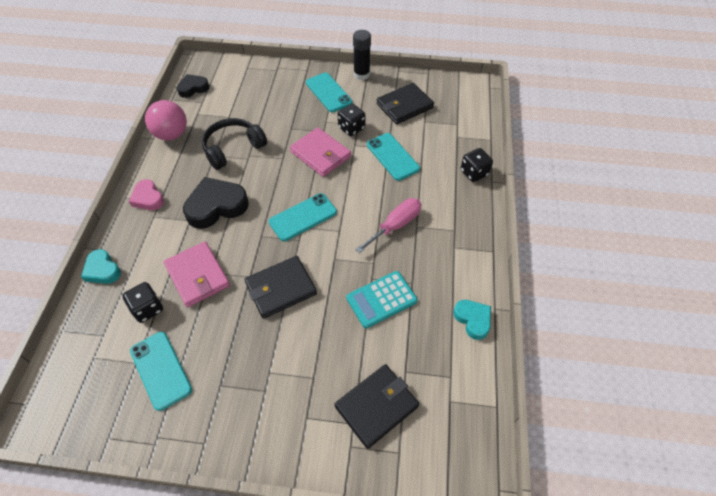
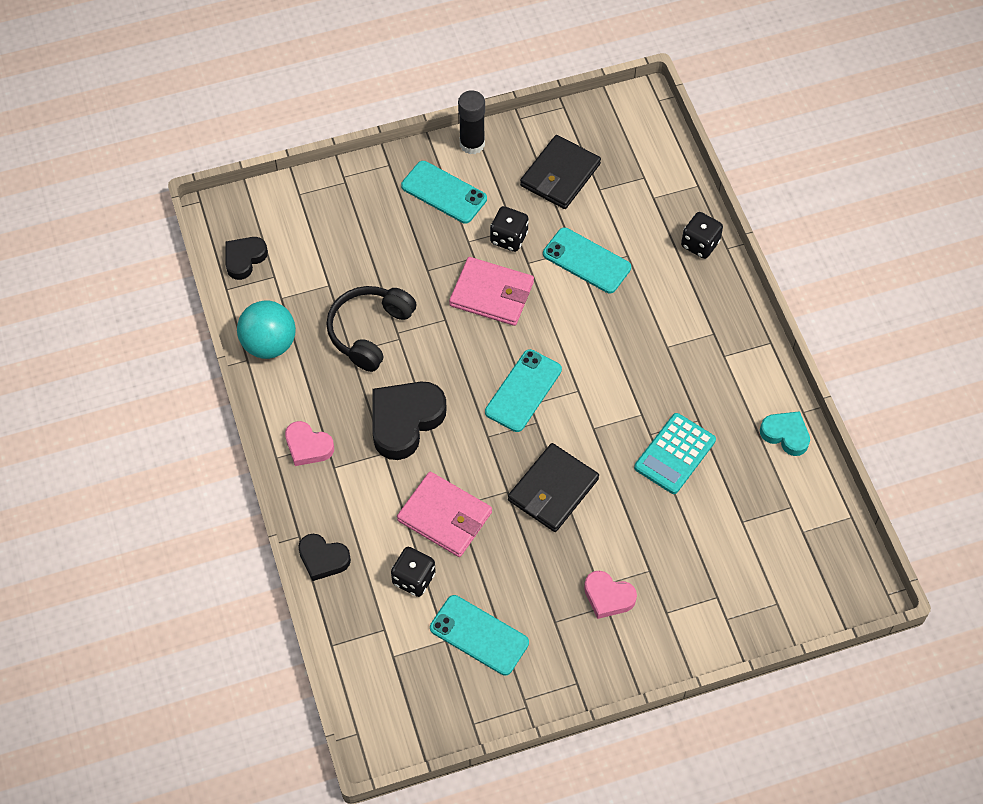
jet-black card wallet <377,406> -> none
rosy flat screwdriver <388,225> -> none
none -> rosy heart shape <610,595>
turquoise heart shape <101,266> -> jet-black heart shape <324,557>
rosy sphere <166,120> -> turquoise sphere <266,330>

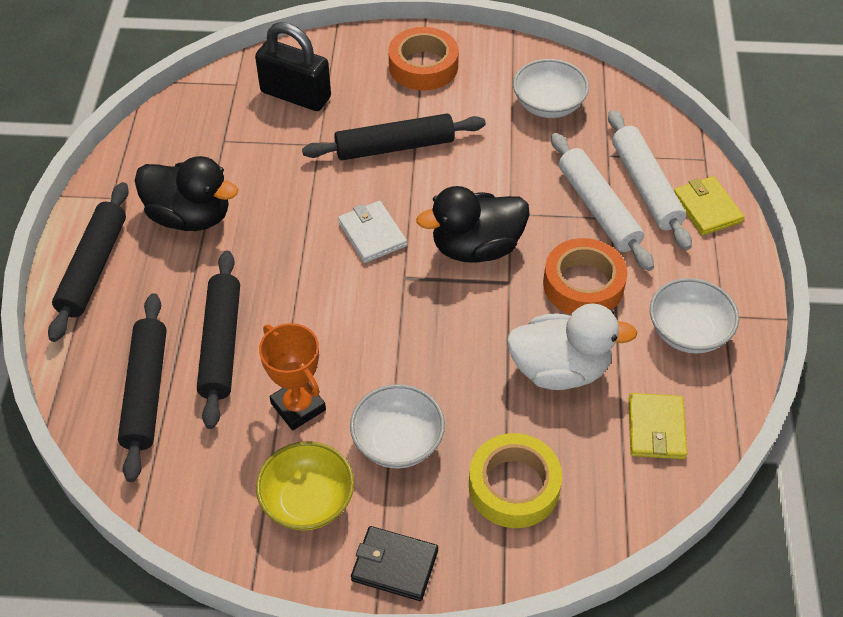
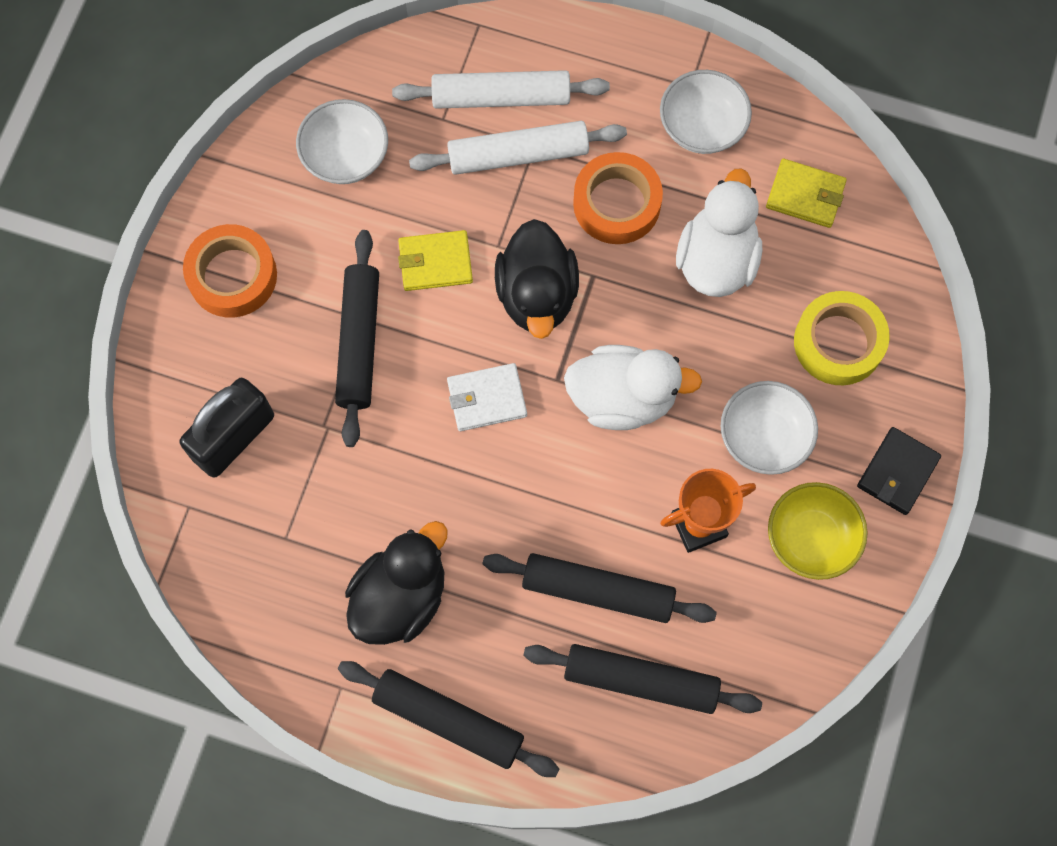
none -> pure white toy duck <633,387>
bright yellow card wallet <709,206> -> bright yellow card wallet <435,260>, moved

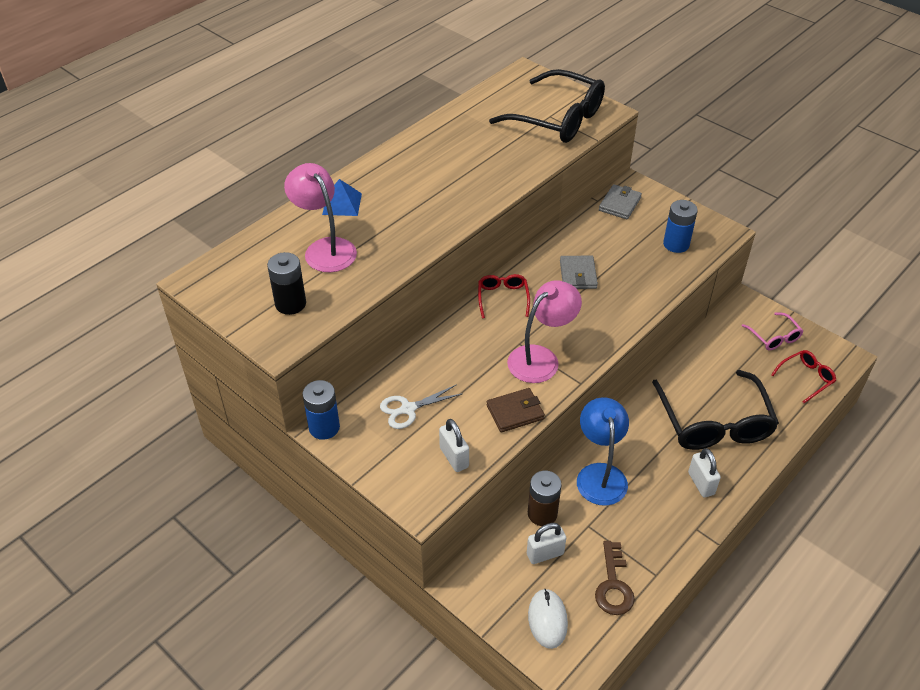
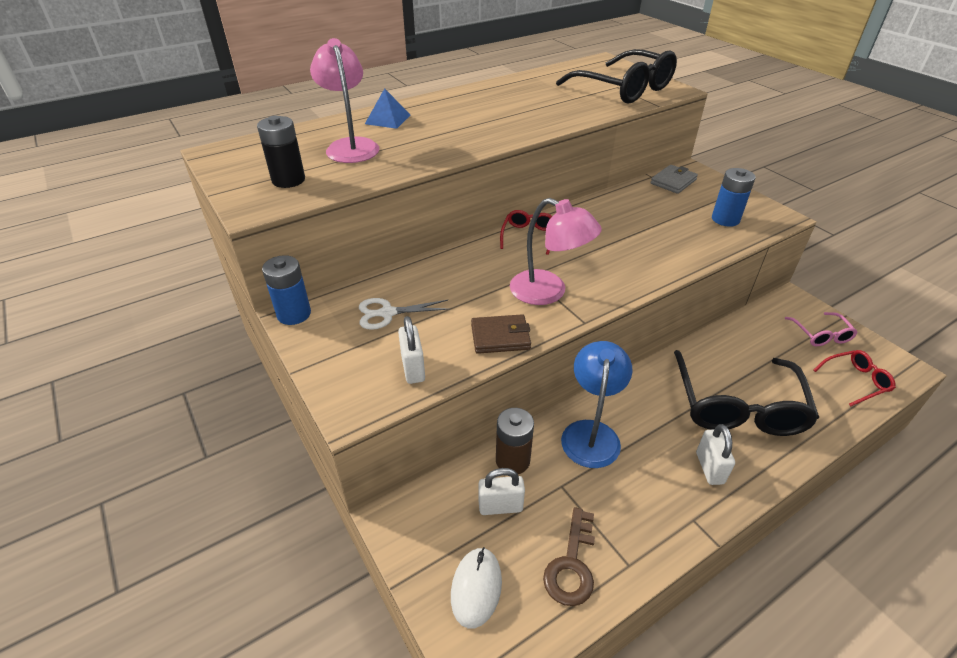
grey card wallet <579,272> -> none
rosy desk lamp <544,331> -> rosy desk lamp <556,251>, 60 degrees clockwise

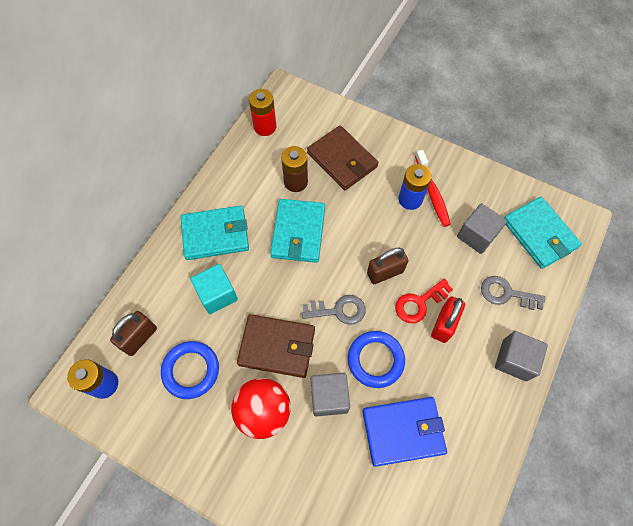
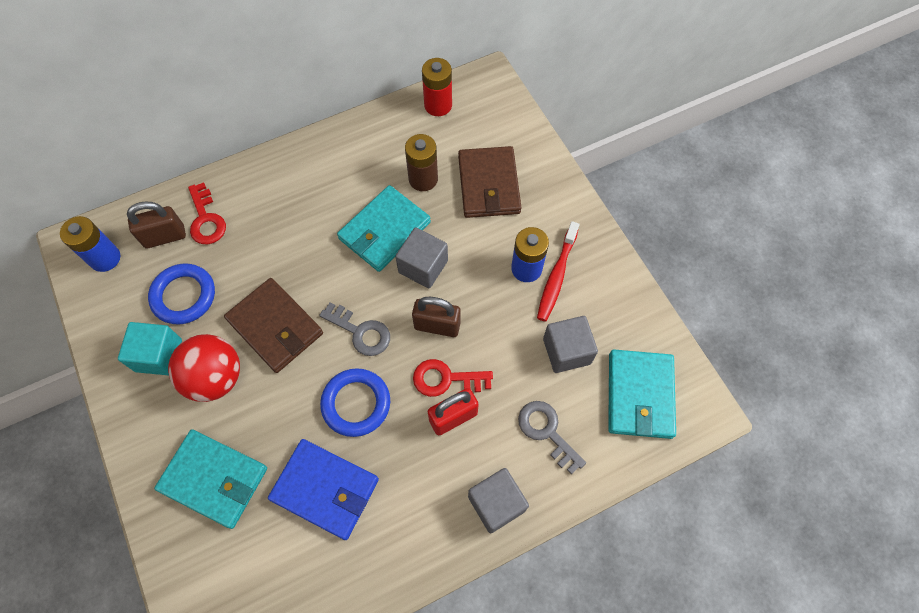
none -> red latchkey <207,213>
turquoise card wallet <215,232> -> turquoise card wallet <210,479>, moved
turquoise block <214,289> -> turquoise block <150,349>, moved
grey block <330,395> -> grey block <421,258>, moved

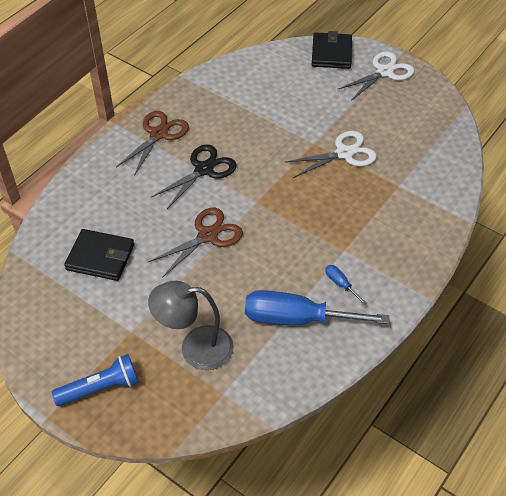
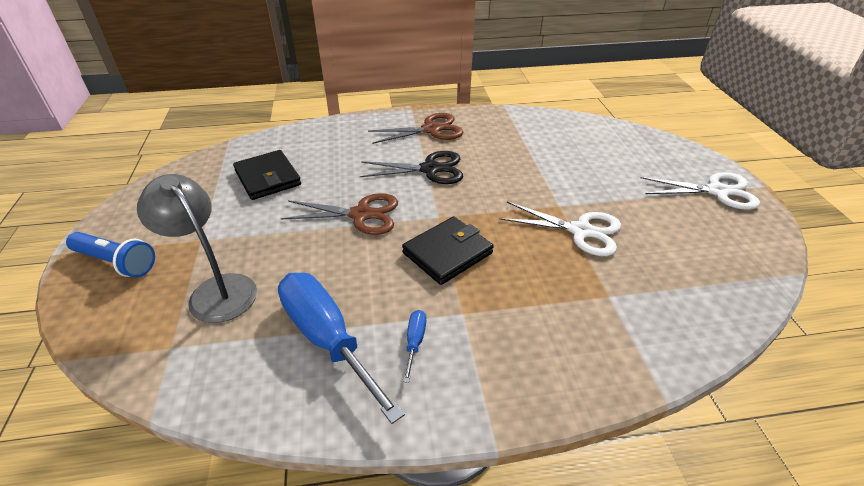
jet-black card wallet <332,50> -> jet-black card wallet <448,250>, moved

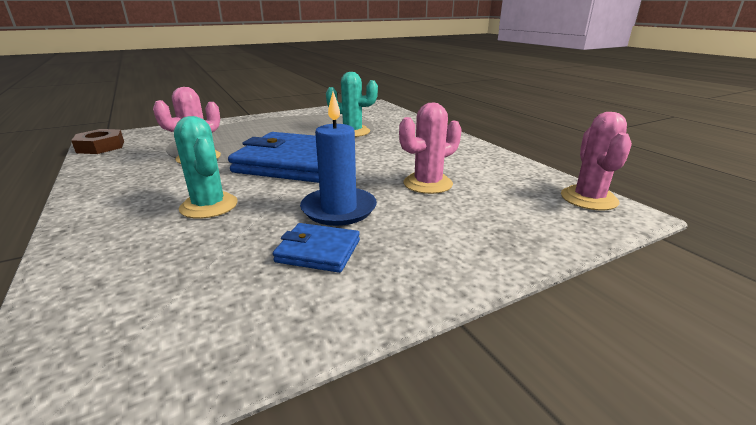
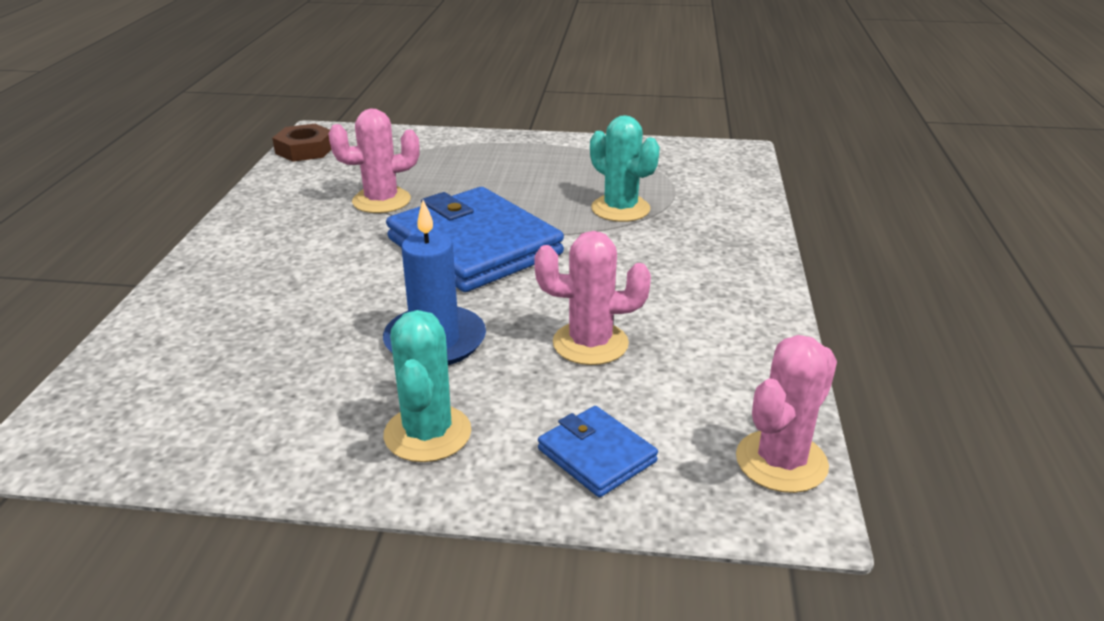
turquoise cactus <206,167> -> turquoise cactus <427,386>, moved
cobalt card wallet <316,248> -> cobalt card wallet <598,451>, moved

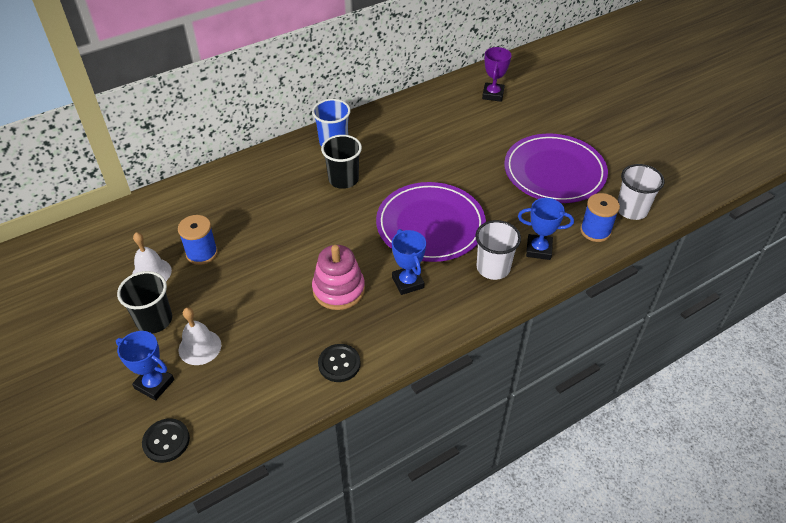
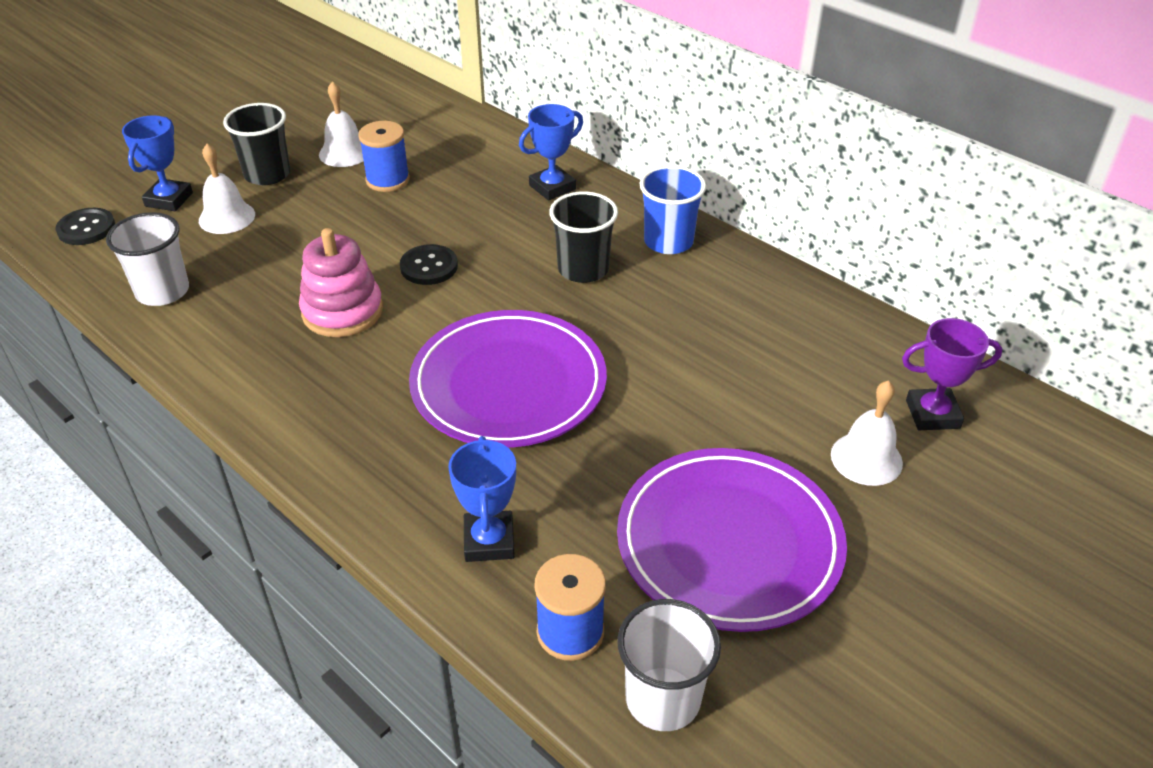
none -> pure white hand bell <867,433>
jet-black button <339,363> -> jet-black button <429,264>, moved
cobalt prize cup <409,262> -> cobalt prize cup <551,152>, moved
pure white beaker <498,250> -> pure white beaker <147,259>, moved

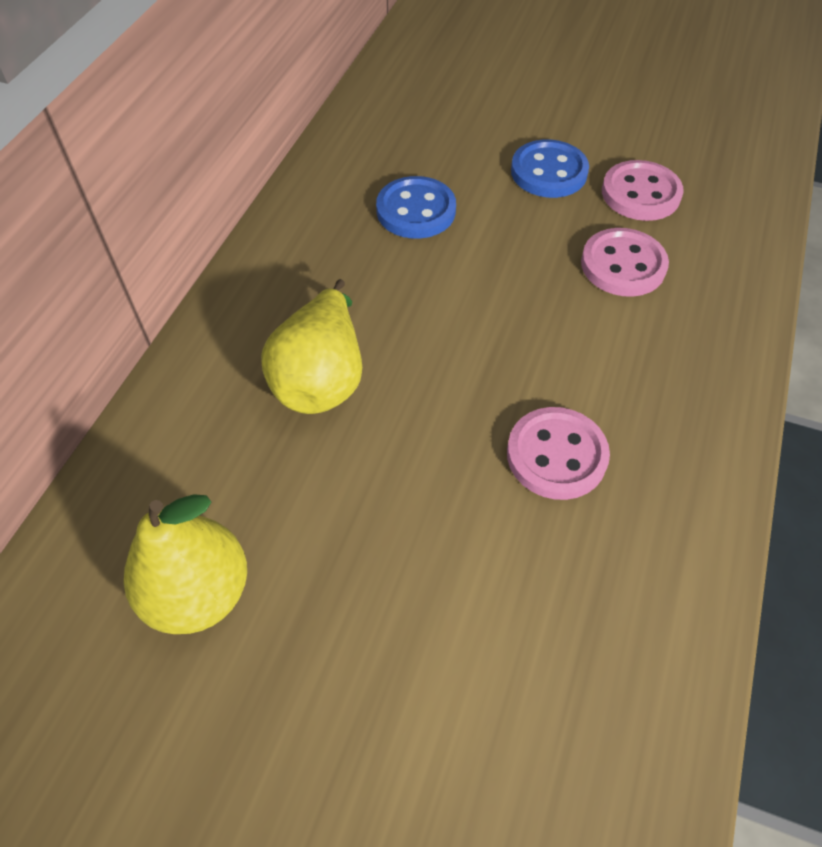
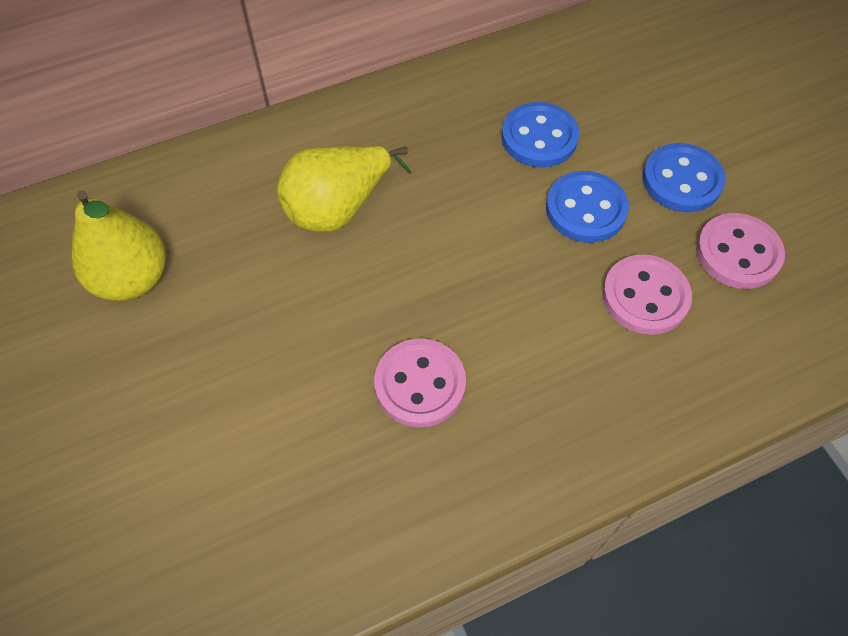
none -> cobalt button <587,207>

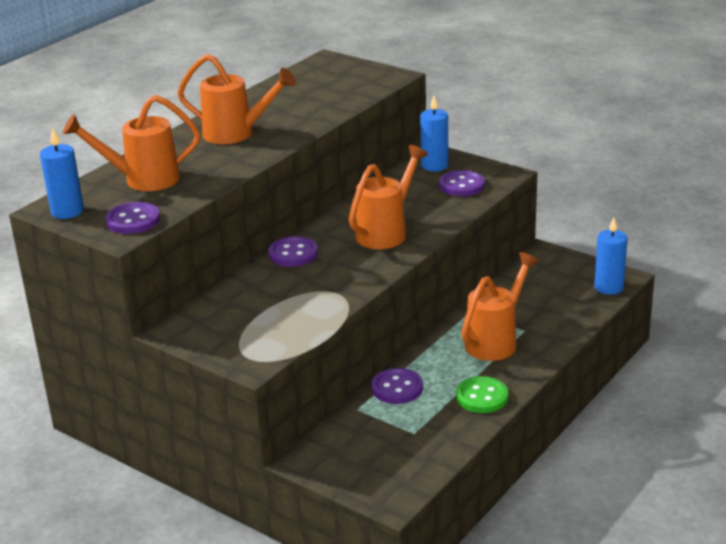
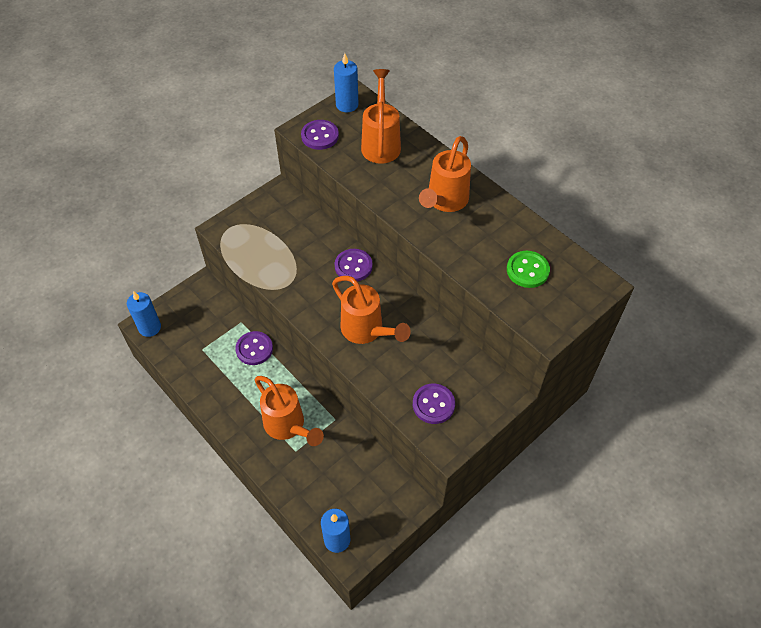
cobalt wax candle <434,133> -> cobalt wax candle <144,314>, moved
emerald button <482,394> -> emerald button <528,269>, moved

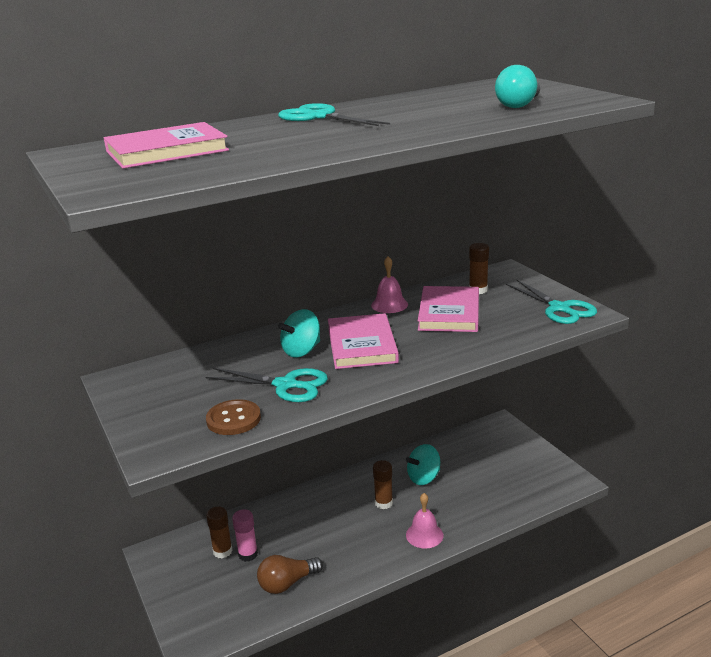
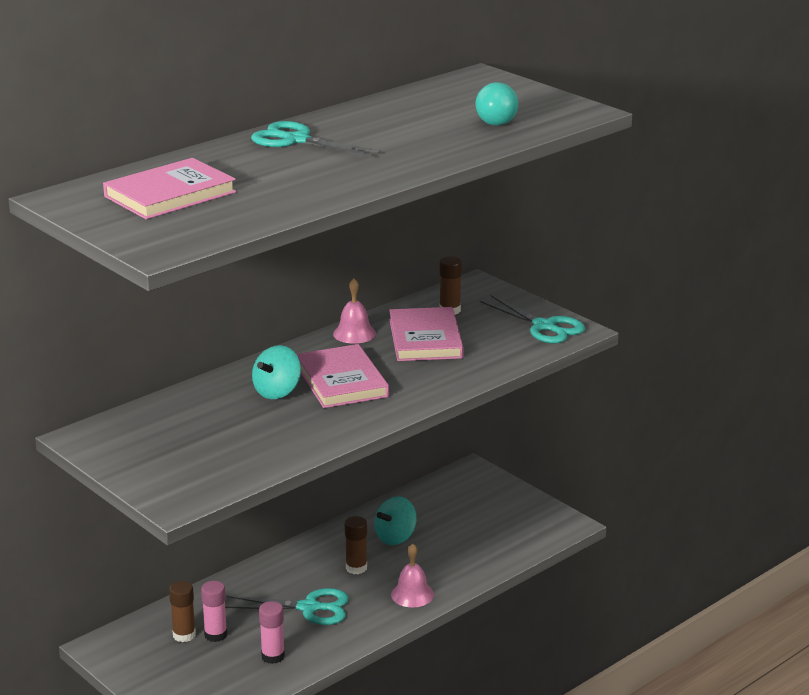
russet button <233,417> -> none
turquoise scissors <267,385> -> turquoise scissors <287,606>, moved
russet bulb <290,574> -> rosy stick of glue <272,632>

